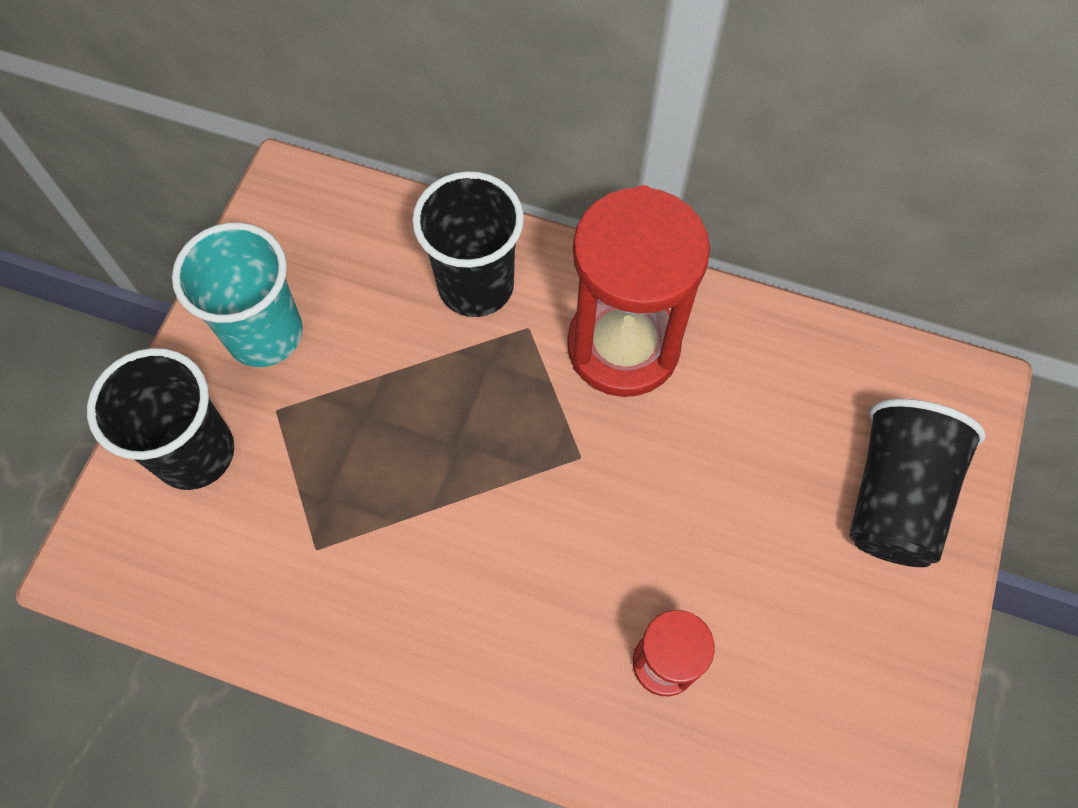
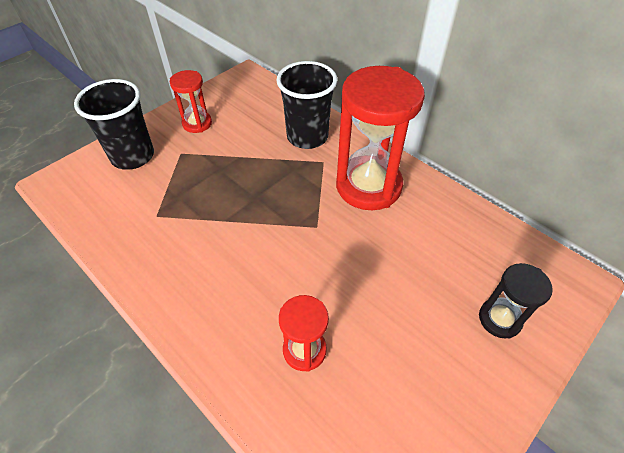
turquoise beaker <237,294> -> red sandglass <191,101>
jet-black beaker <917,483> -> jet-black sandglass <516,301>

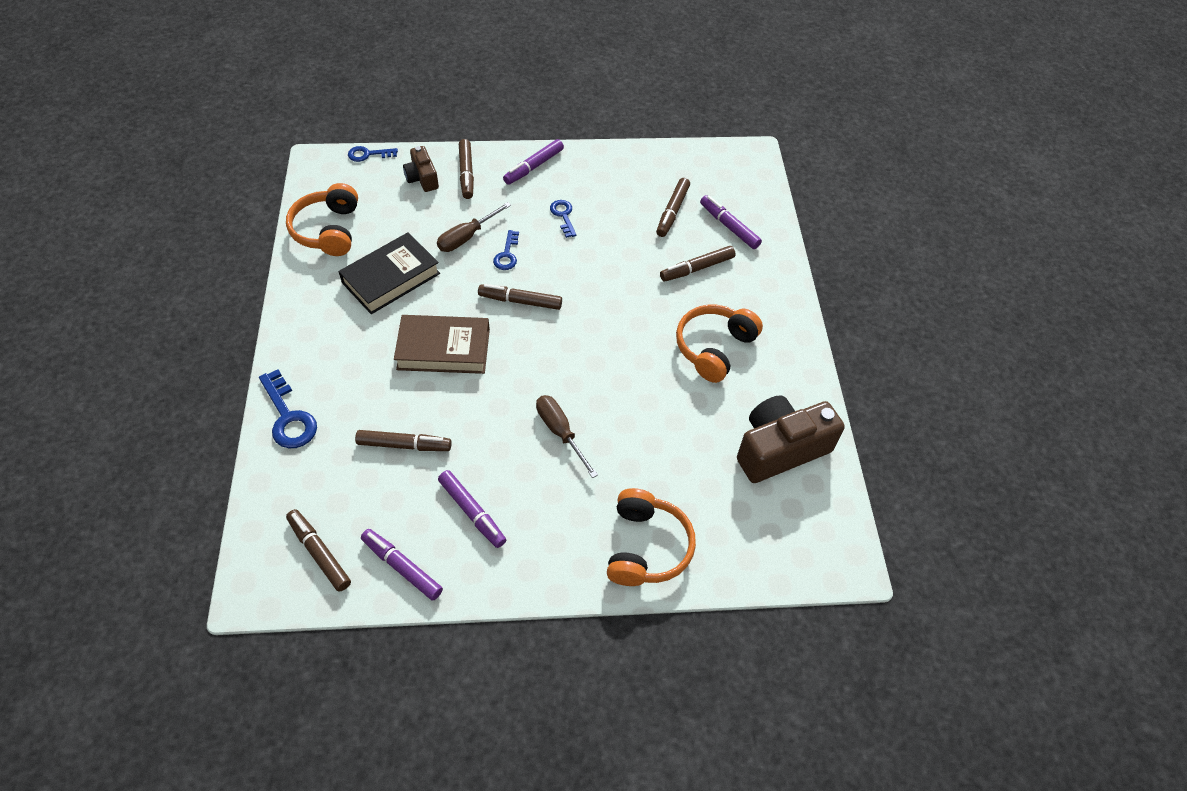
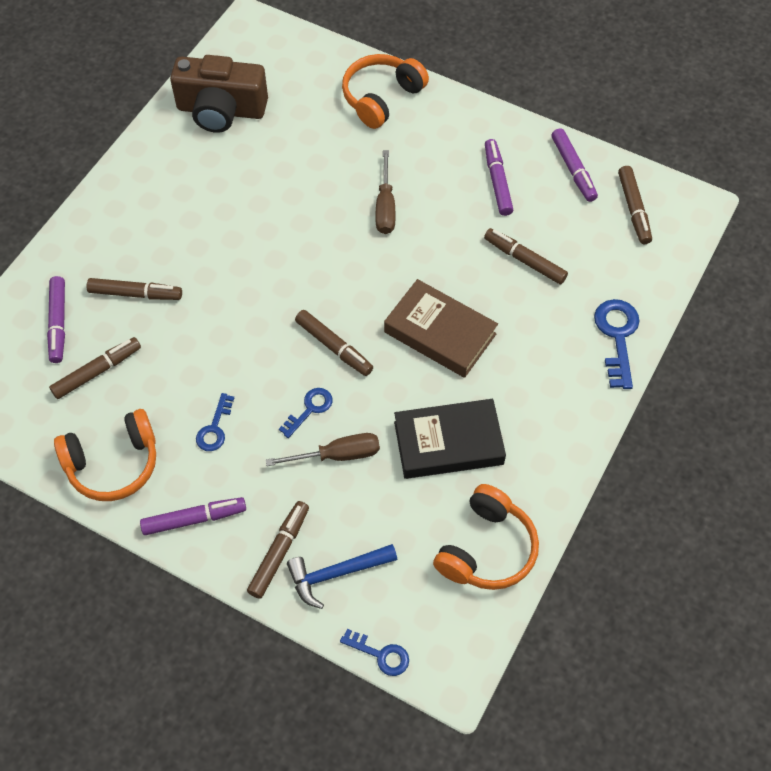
orange-coloured headphones <719,344> -> orange-coloured headphones <105,455>, moved
russet camera <421,169> -> cobalt claw hammer <342,576>

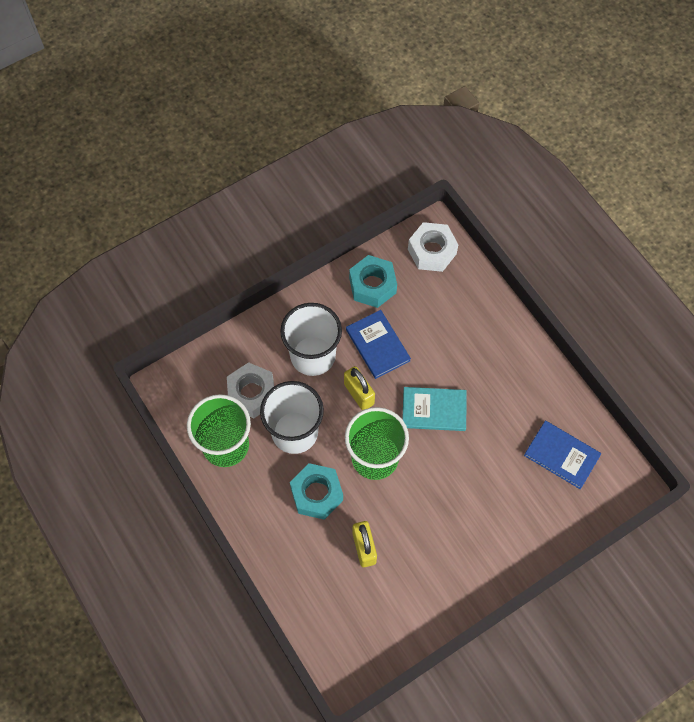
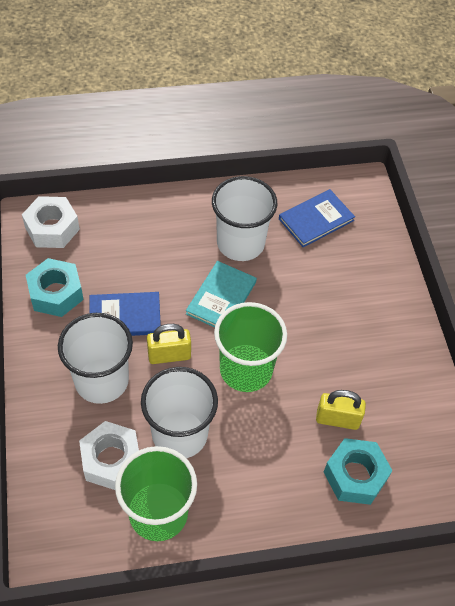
none -> pure white beaker <244,218>
turquoise hex nut <316,491> -> turquoise hex nut <358,471>, moved

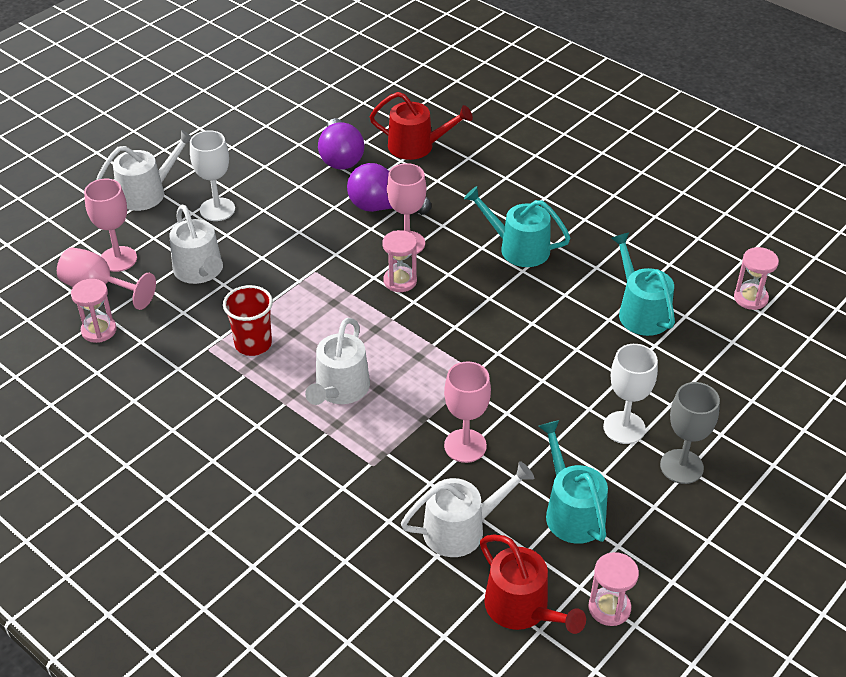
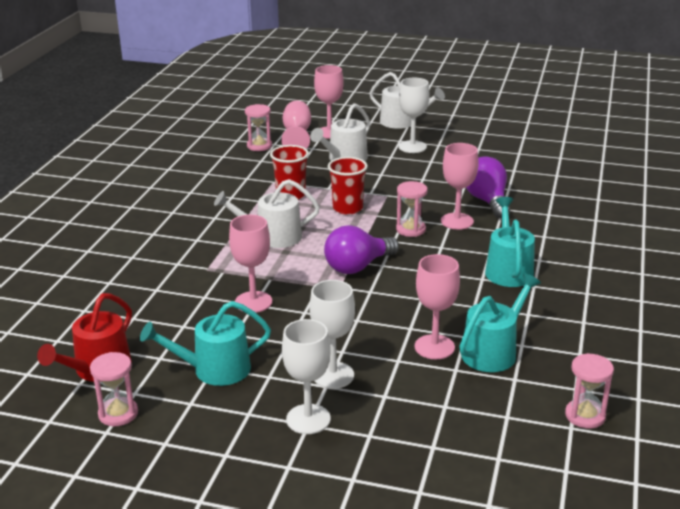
red watering can <421,126> -> none
pure white watering can <467,509> -> none
none -> red beaker <348,186>
none -> rosy goblet <437,306>
purple bulb <341,143> -> purple bulb <361,249>, moved
grey goblet <690,433> -> pure white goblet <306,376>
turquoise watering can <573,482> -> turquoise watering can <205,343>, 150 degrees counterclockwise

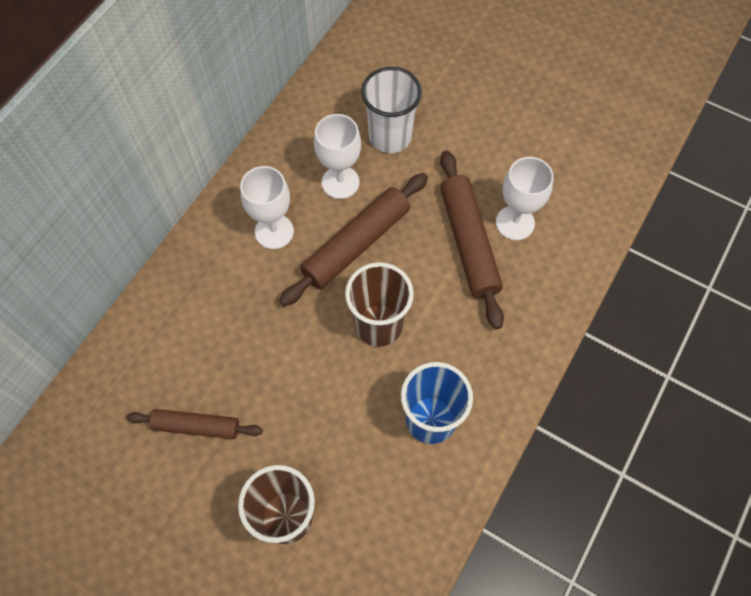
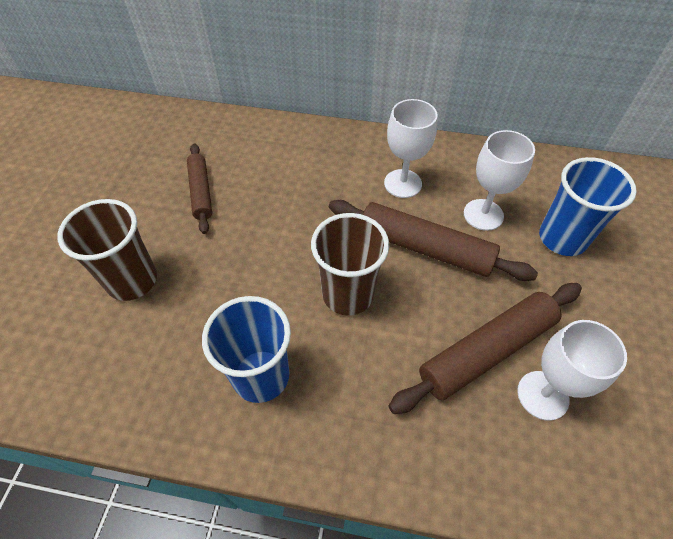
pure white beaker <391,110> -> cobalt beaker <588,206>

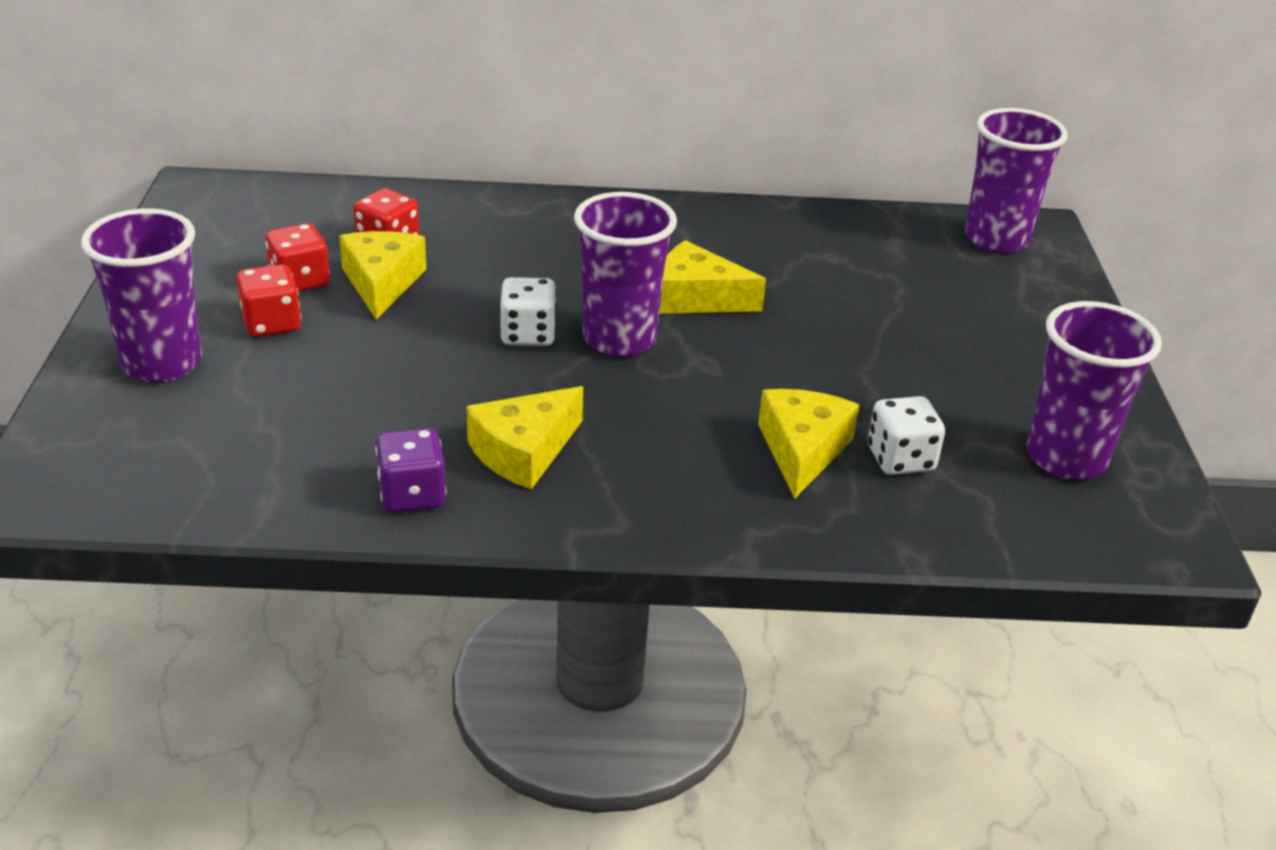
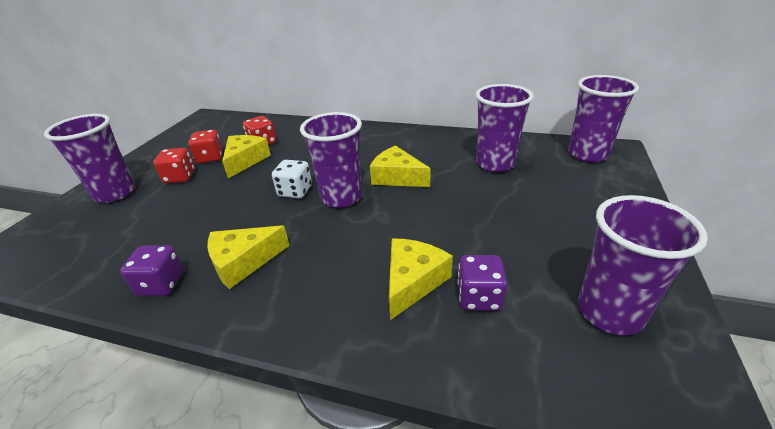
none -> purple beaker <504,128>
pure white dice <906,435> -> purple dice <482,283>

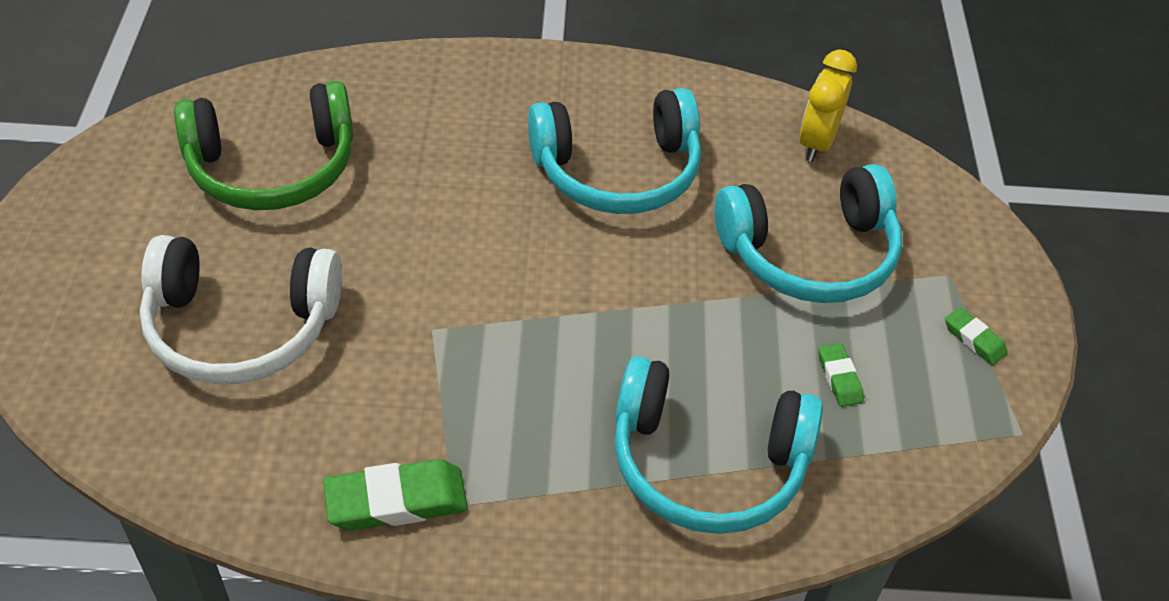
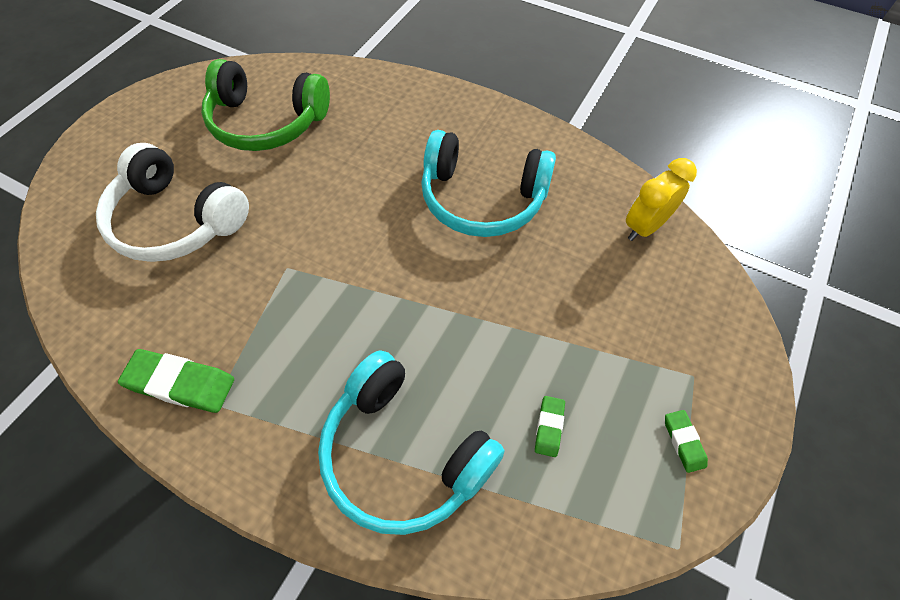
turquoise headphones <808,233> -> none

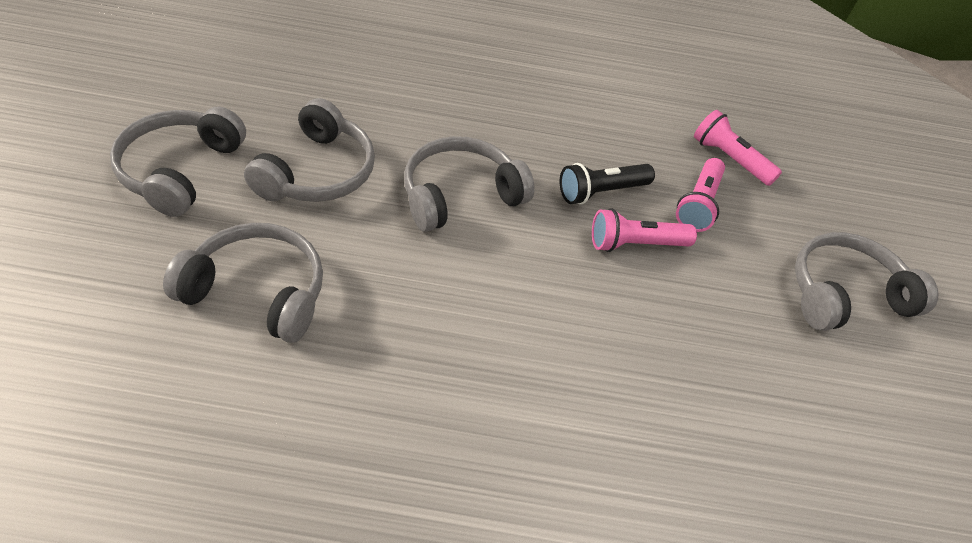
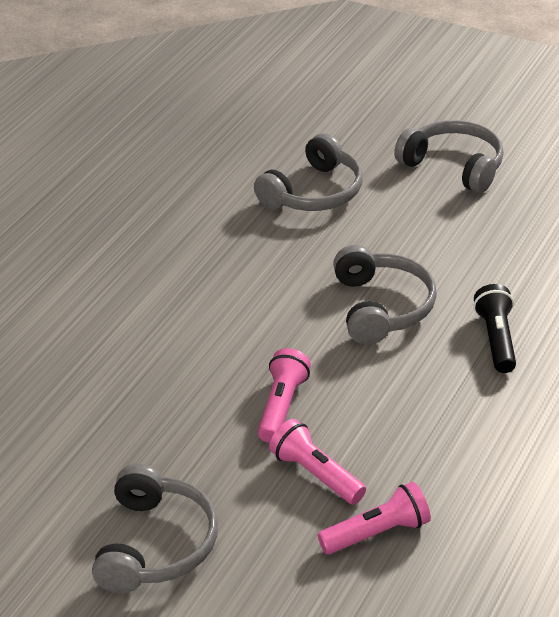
grey headphones <309,150> -> none
jet-black pocket torch <607,183> -> jet-black pocket torch <494,328>, moved

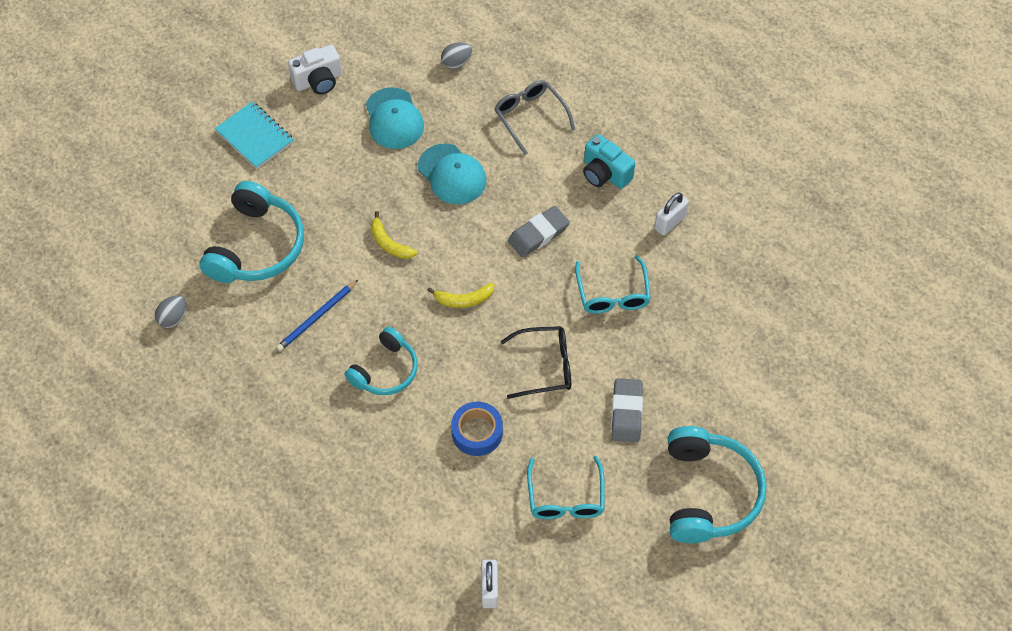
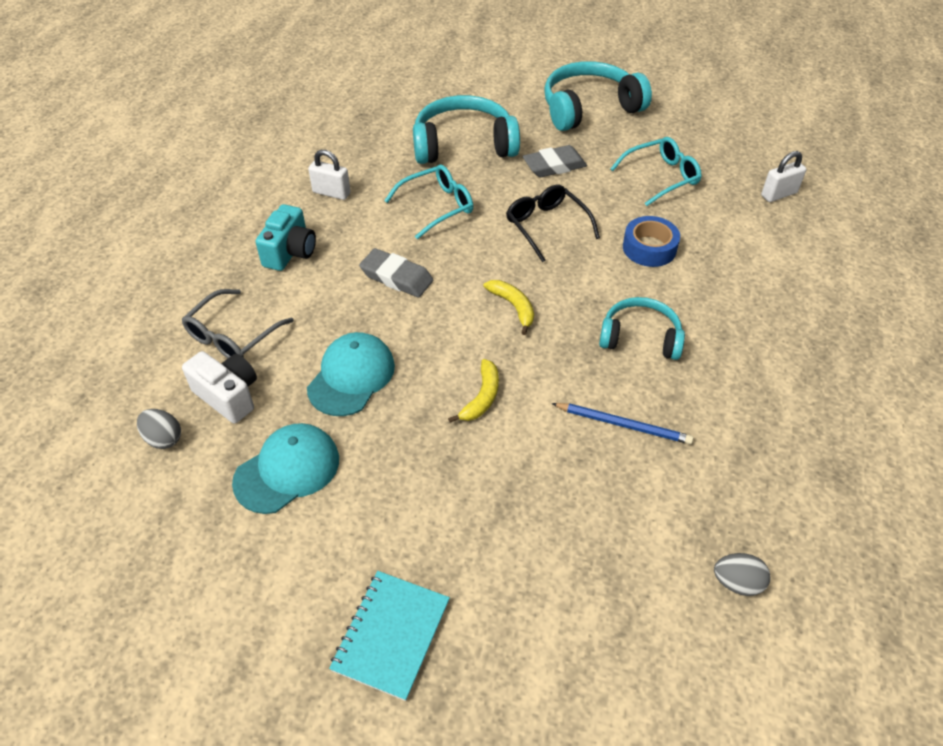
turquoise headphones <251,232> -> turquoise headphones <466,129>, moved
pure white camera <315,69> -> pure white camera <219,387>, moved

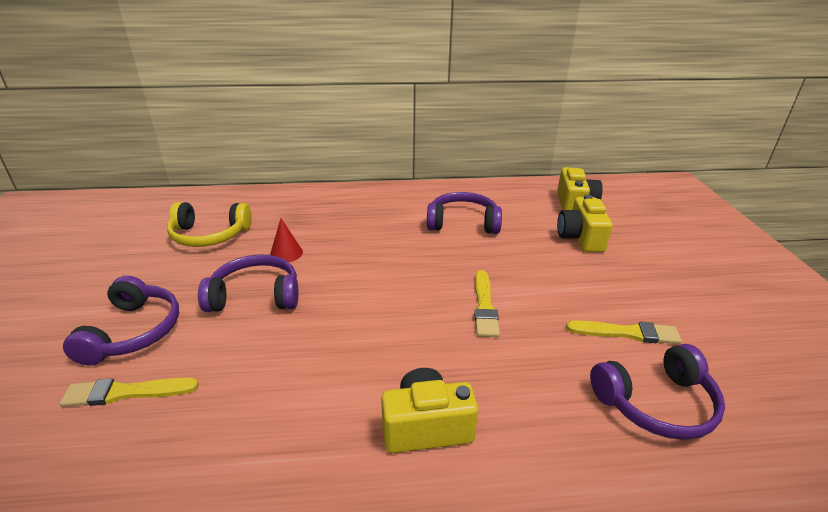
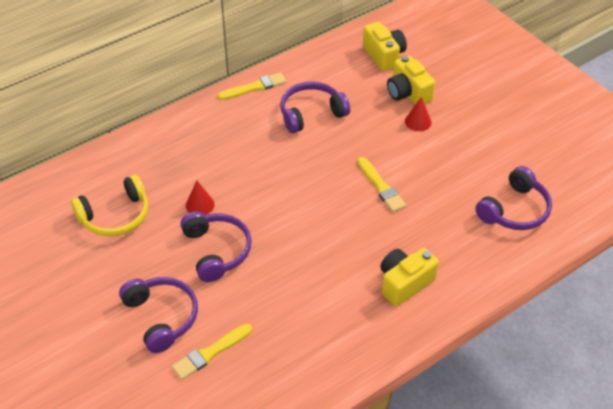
none -> red cone shape <418,114>
bright yellow paint brush <624,332> -> bright yellow paint brush <251,86>, moved
purple headphones <248,283> -> purple headphones <216,246>, 105 degrees clockwise

